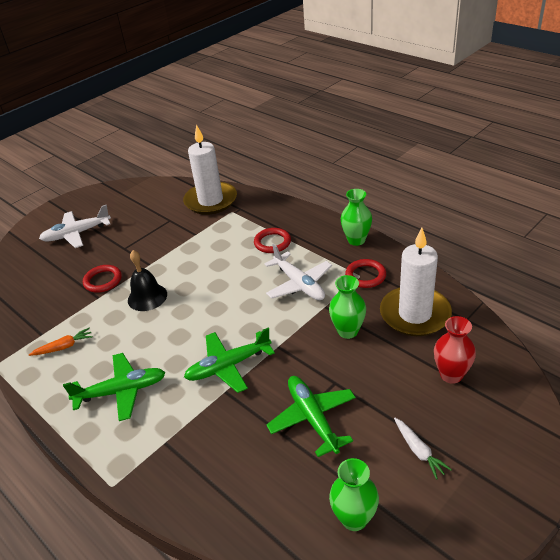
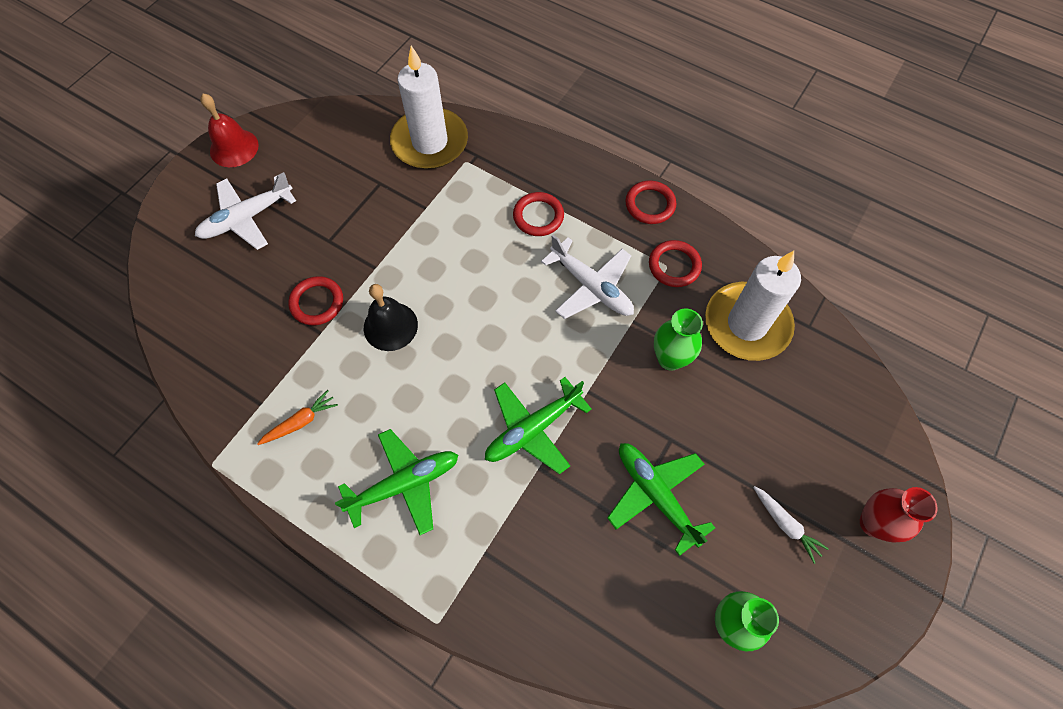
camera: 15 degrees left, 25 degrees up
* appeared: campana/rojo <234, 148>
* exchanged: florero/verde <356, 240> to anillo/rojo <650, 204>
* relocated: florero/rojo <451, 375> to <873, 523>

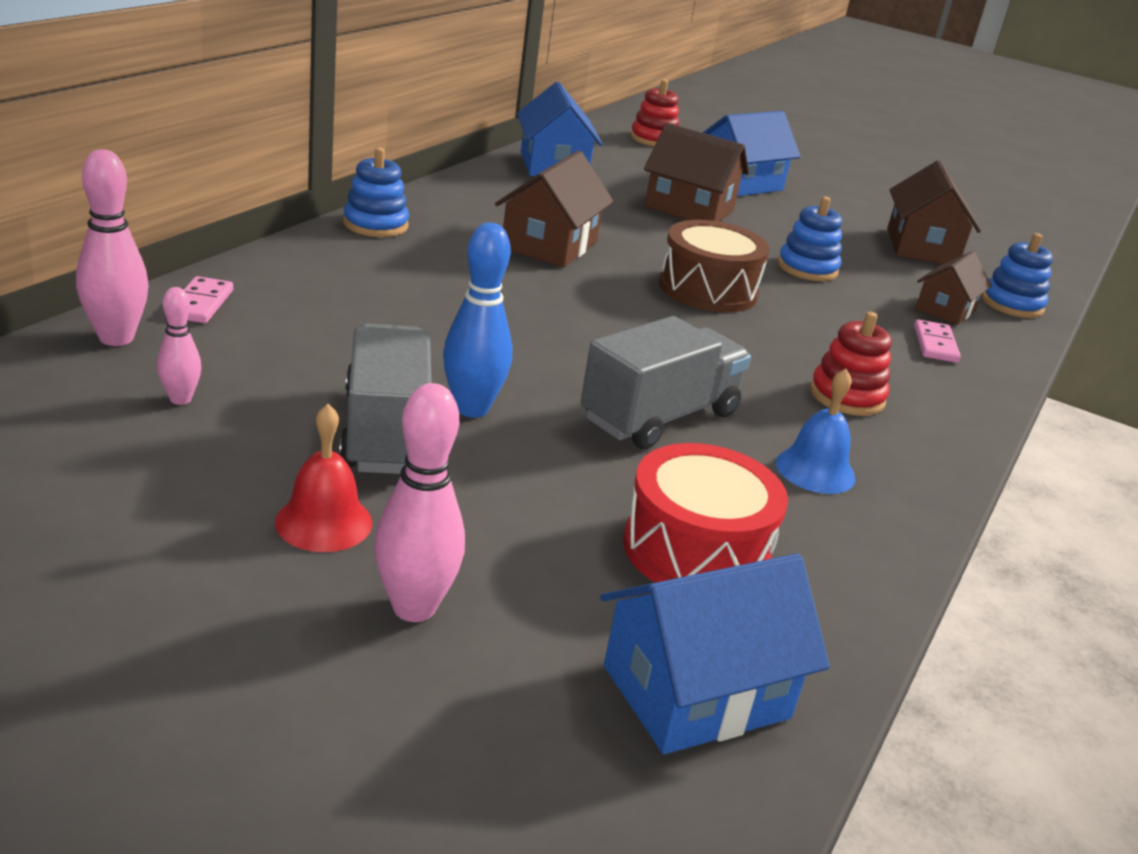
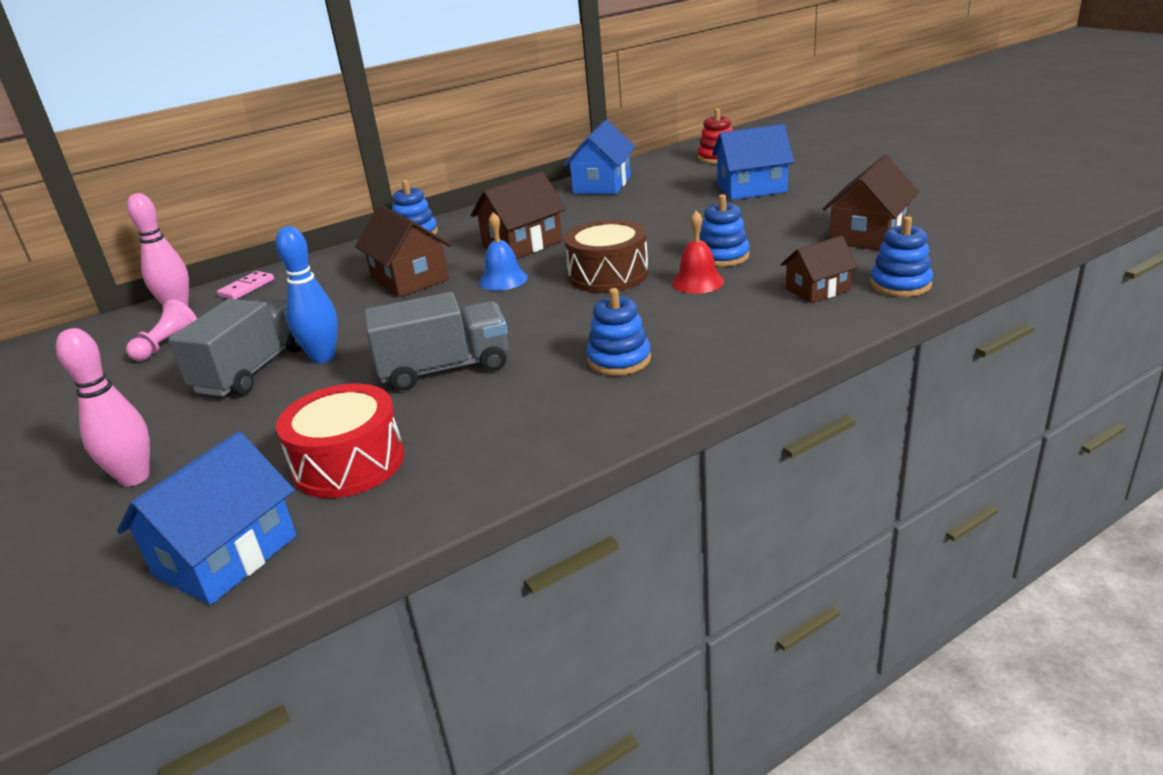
camera: 35 degrees right, 0 degrees up
* spun: casa/azul <696, 692> = <226, 556> 60 degrees counterclockwise
* exchanged: bolo/rosa <180, 399> to peón/rosa <167, 345>
* relocated: casa/marrón <689, 209> to <409, 279>
* relocated: campana/azul <815, 470> to <503, 280>
* colour: juguete apilable/rojo <847, 396> to juguete apilable/azul <619, 360>
* relocated: campana/rojo <324, 522> to <697, 282>
* missing: ficha de dominó/rosa <935, 344>

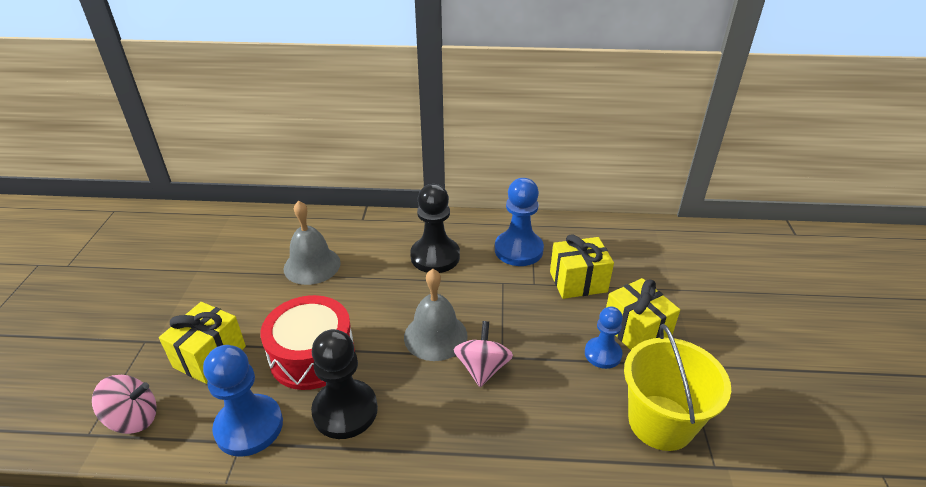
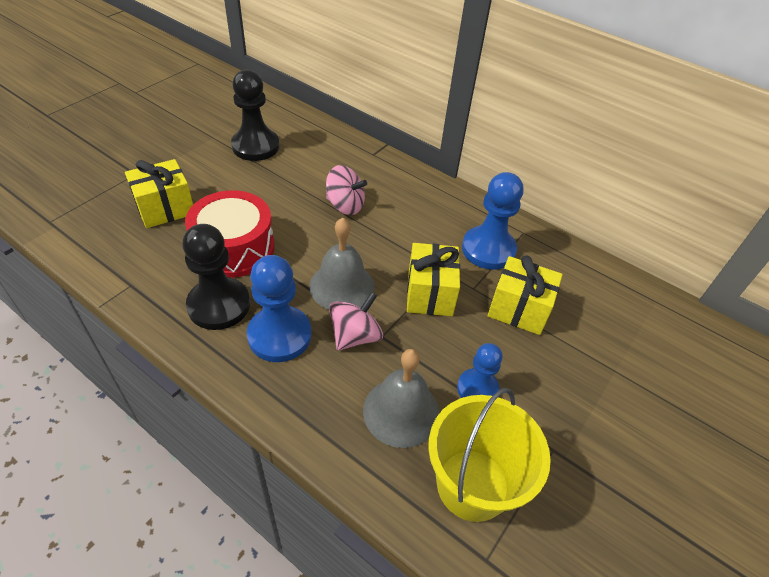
camera: 30 degrees right, 10 degrees up
* relocated: peón/negro <435, 256> to <255, 146>
* relocated: peón/azul <249, 426> to <279, 335>
* relocated: peonza/rosa <134, 418> to <345, 205>
* relocated: campana/gris <312, 265> to <401, 411>
* relocated: regalo/amarillo <636, 331> to <430, 294>

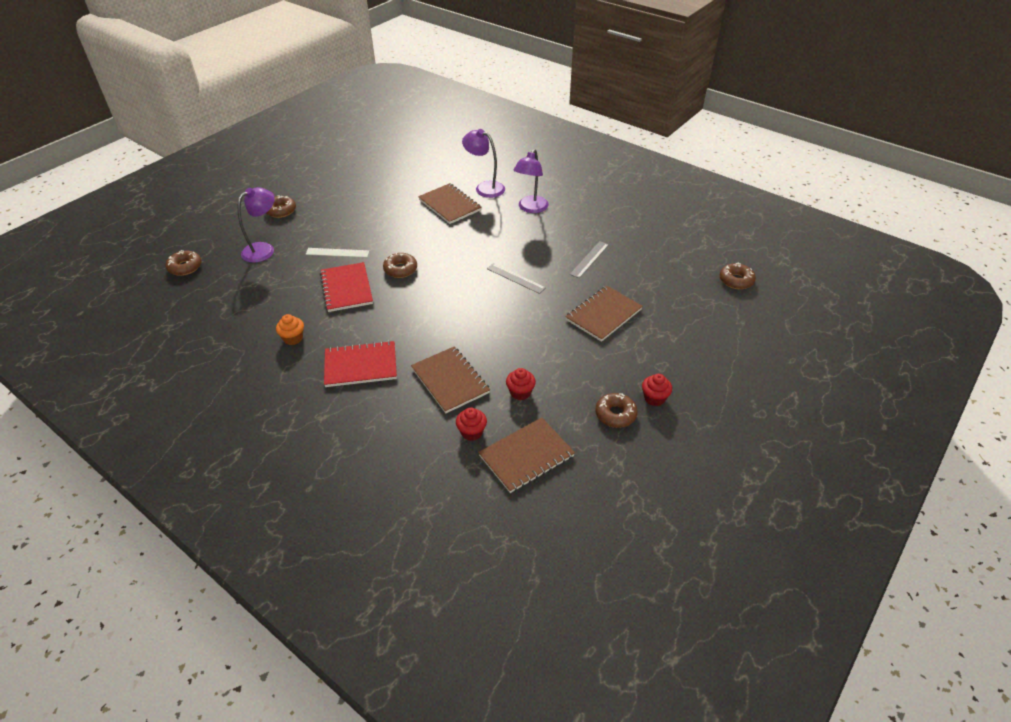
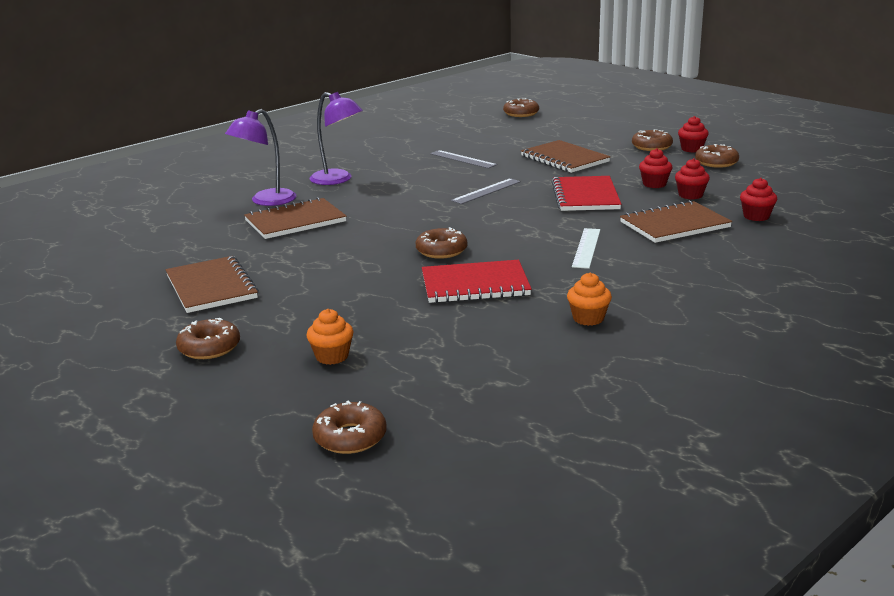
camera: 80 degrees left, 20 degrees down
* relocated: cuaderno/marrón <526, 456> to <211, 287>
* exchanged: lámpara/morado <264, 249> to magdalena/naranja <332, 356>
* relocated: cuaderno/rojo <361, 366> to <585, 196>
* relocated: regla/blanco <337, 253> to <586, 248>
* appeared: rosquilla/marrón <651, 147>
* appeared: magdalena/rojo <654, 184>

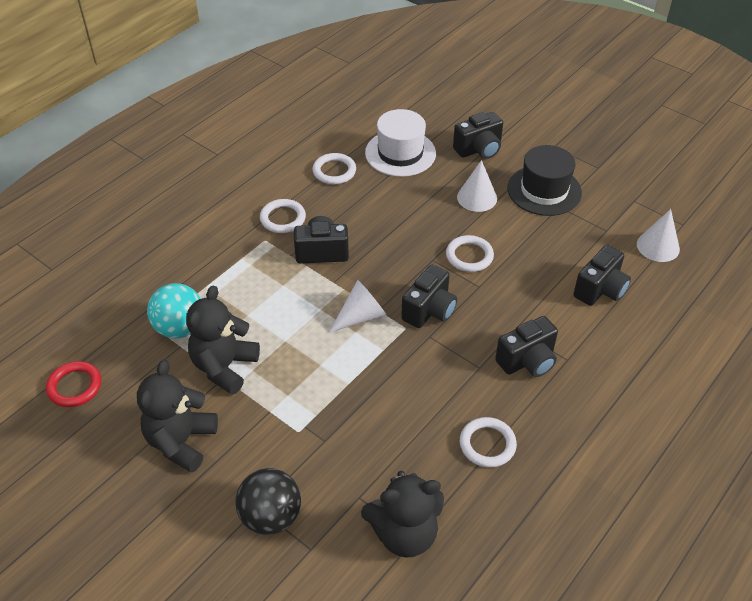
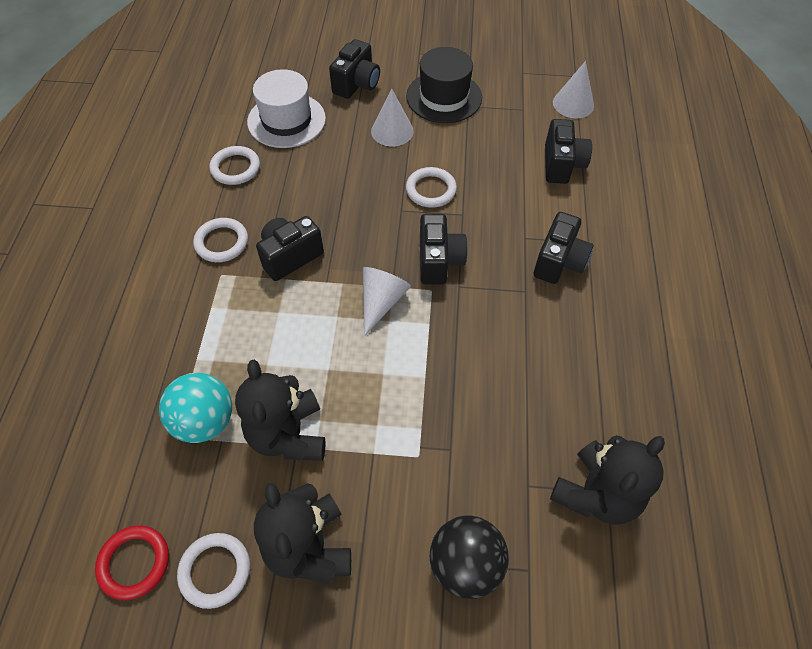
camera: 35 degrees left, 10 degrees up
* relocated: anillo/blanco <487, 444> to <215, 571>

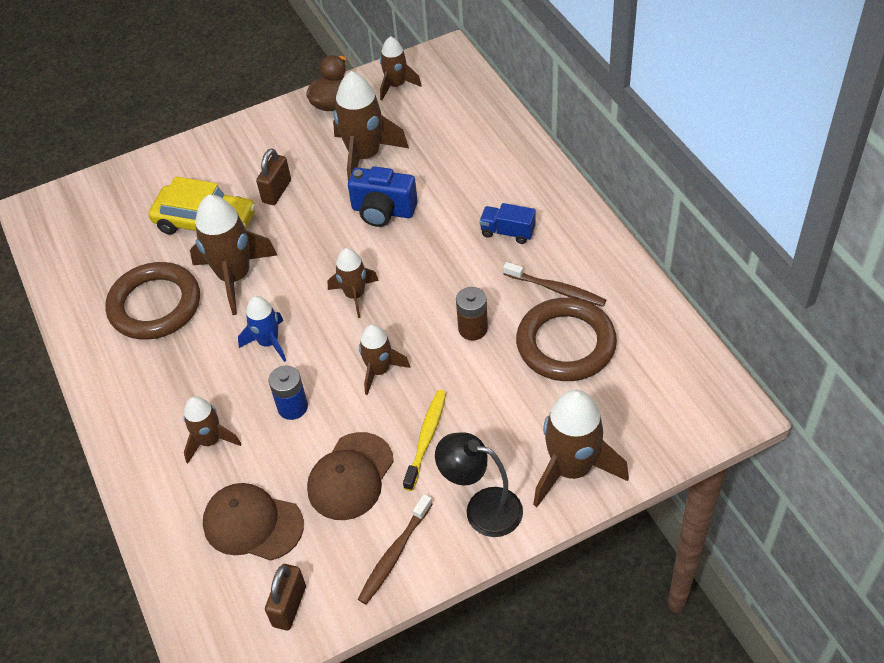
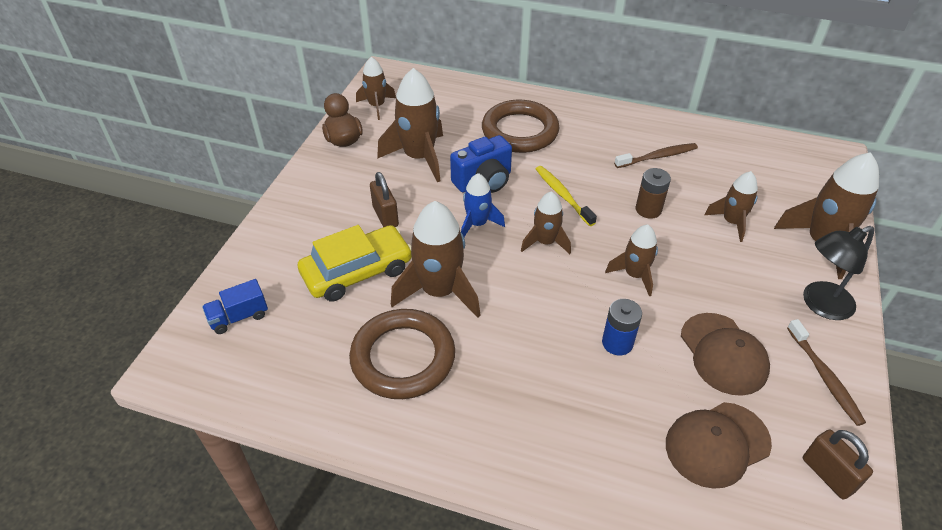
camera: 50 degrees left, 5 degrees down
* relocated: camión/azul <507, 232> to <239, 317>
* relocated: cohete/azul <268, 342> to <477, 224>
* relocated: anillo/marrón <566, 344> to <520, 131>
* relocated: cepillo de dientes/amarillo <426, 438> to <562, 195>
* relocated: cohete/marrón <210, 441> to <731, 222>

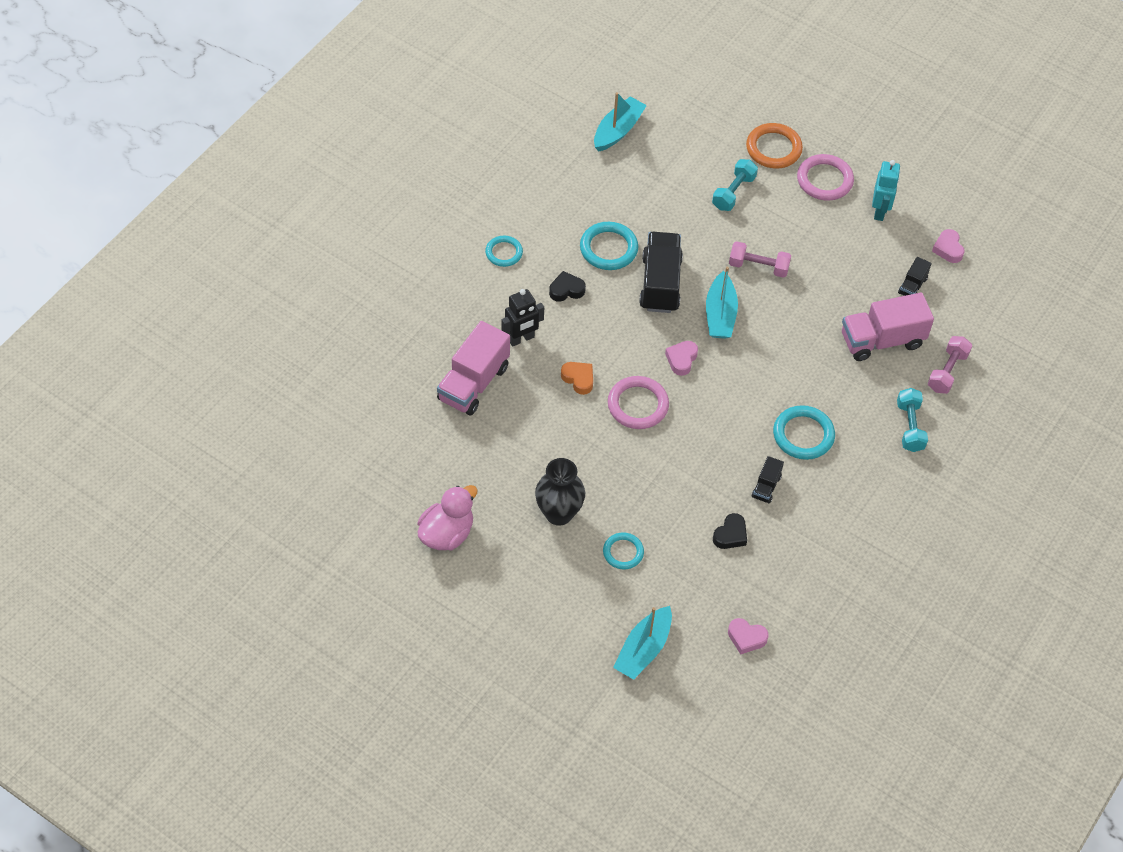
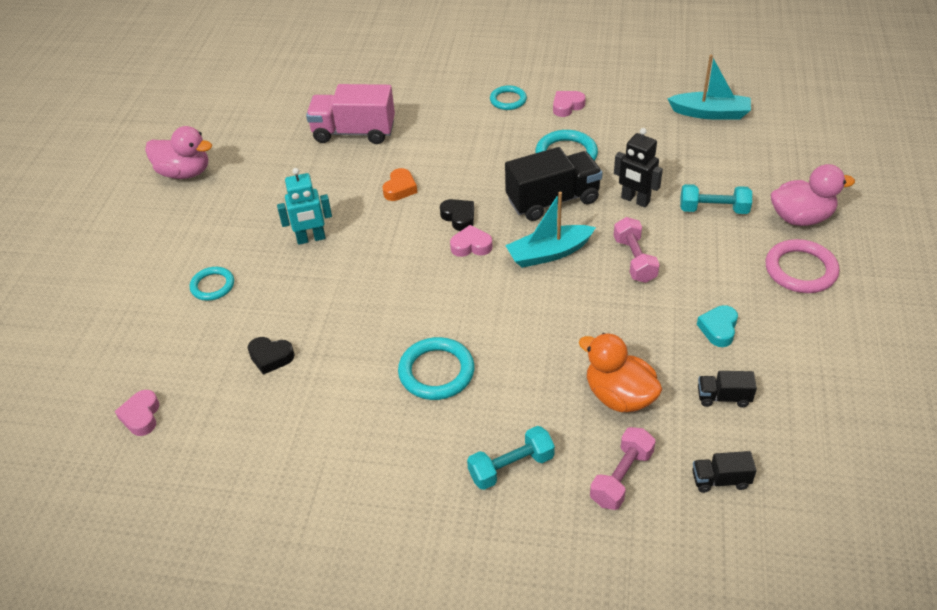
camera: 70 degrees right, 10 degrees down
* relocated: robot/turquesa <880, 211> to <311, 239>
* relocated: corazón/negro <566, 290> to <459, 217>
* relocated: corazón/rosa <948, 249> to <567, 106>
* exchanged: camión/rosa <882, 340> to pato/naranja <619, 396>
* spun: mancuerna/rosa <947, 372> = <621, 477> 60 degrees counterclockwise
* relocated: robot/negro <521, 339> to <635, 200>
* relocated: camión/negro <766, 487> to <720, 480>
* appeared: corazón/turquesa <718, 329>
* exchanged: anillo/naranja <773, 148> to pato/rosa <801, 218>
* missing: florero/negro <559, 513>
* missing: anillo/rosa <638, 405>
* missing: barco/turquesa <643, 649>

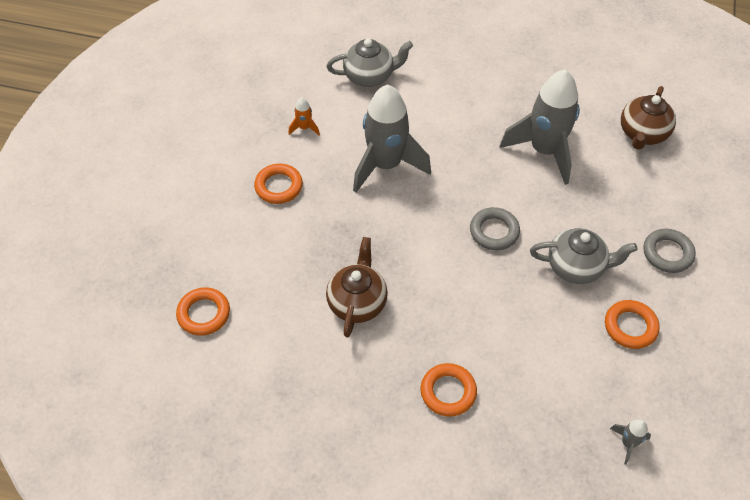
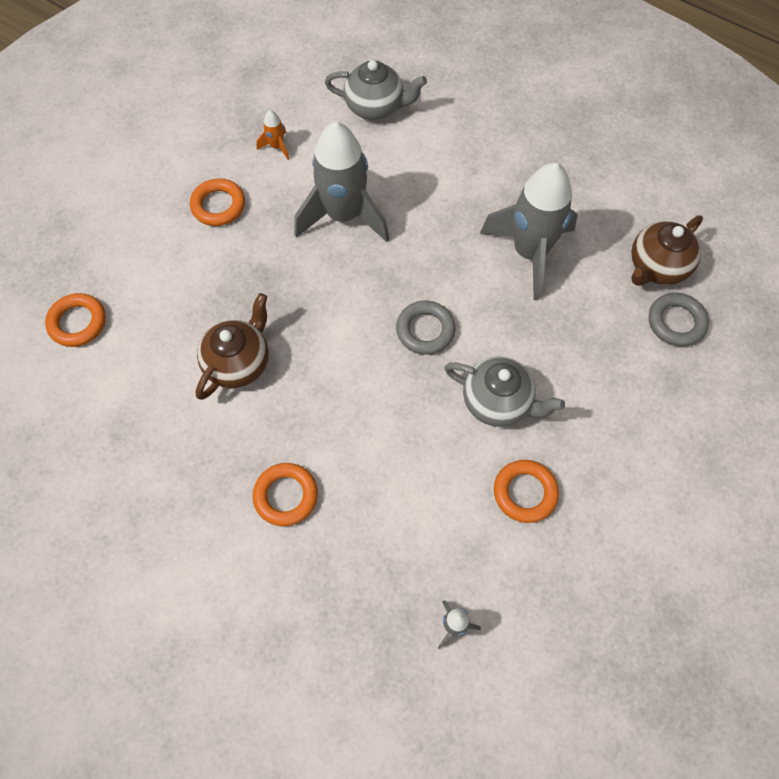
camera: 20 degrees right, 10 degrees up
* relocated: anillo/gris <667, 253> to <676, 322>

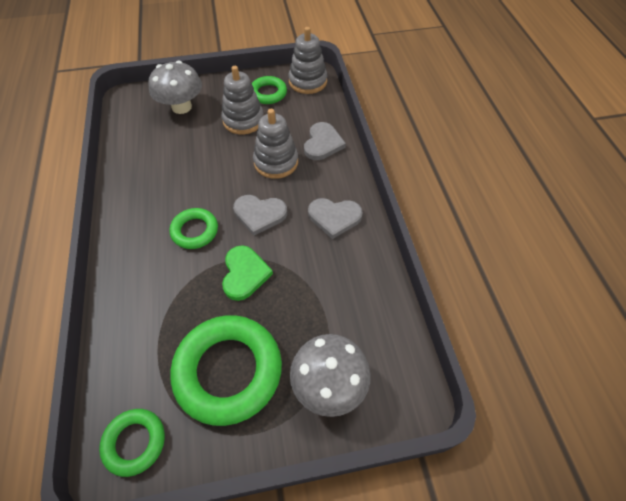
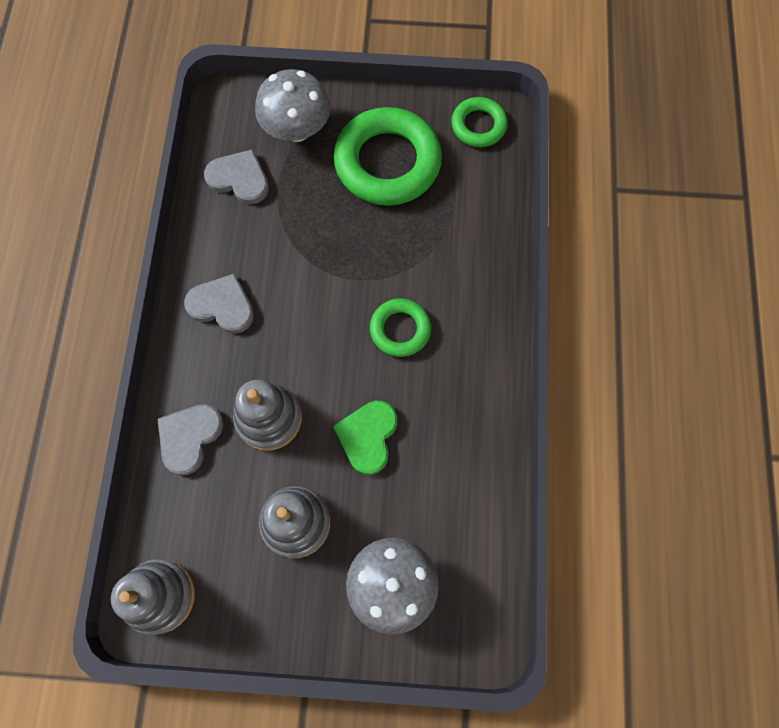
camera: 165 degrees left, 15 degrees up
* relocated: corazón/gris <259, 214> to <239, 179>
* relocated: corazón/verde <244, 274> to <368, 436>
* missing: anillo/verde <268, 93>

